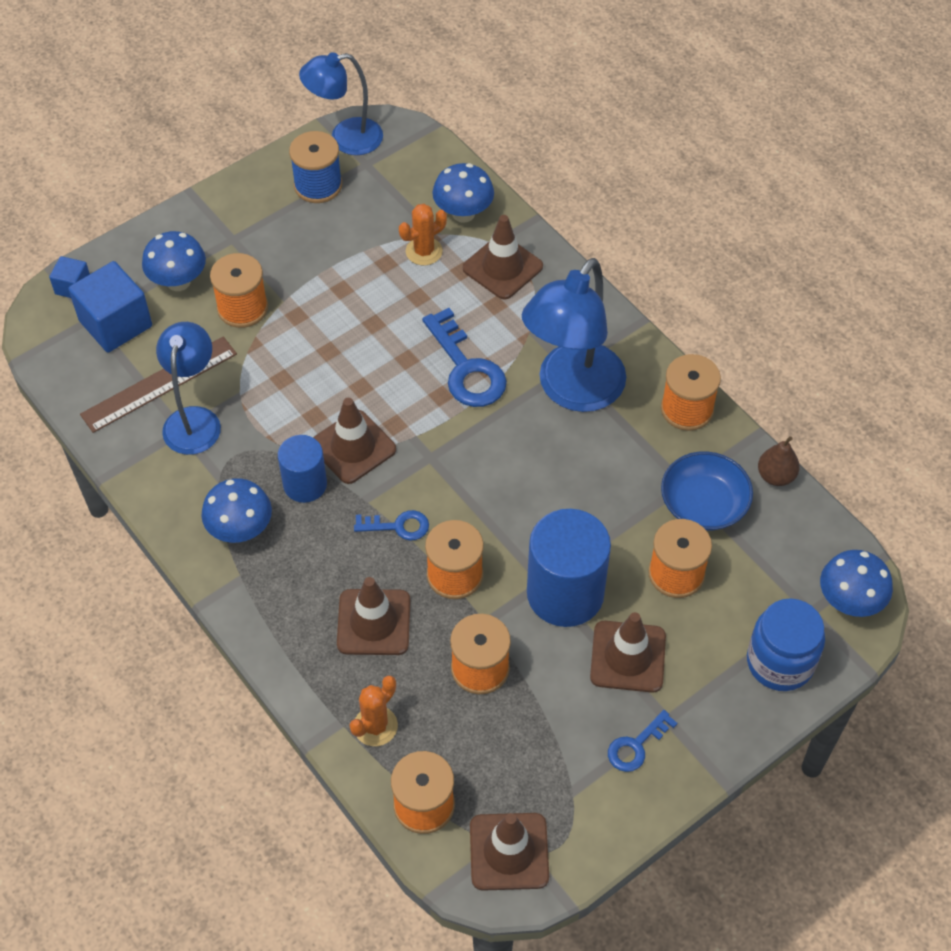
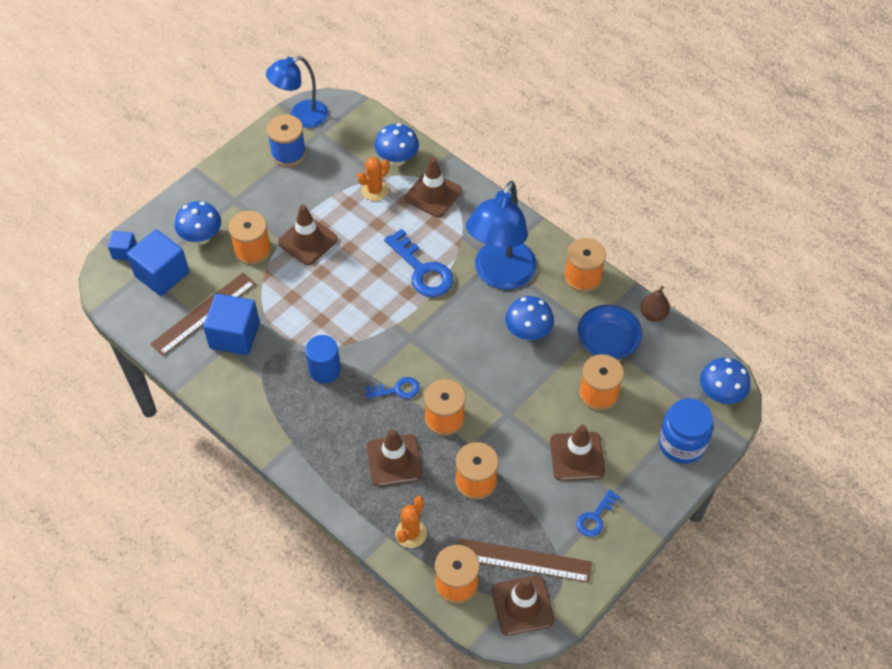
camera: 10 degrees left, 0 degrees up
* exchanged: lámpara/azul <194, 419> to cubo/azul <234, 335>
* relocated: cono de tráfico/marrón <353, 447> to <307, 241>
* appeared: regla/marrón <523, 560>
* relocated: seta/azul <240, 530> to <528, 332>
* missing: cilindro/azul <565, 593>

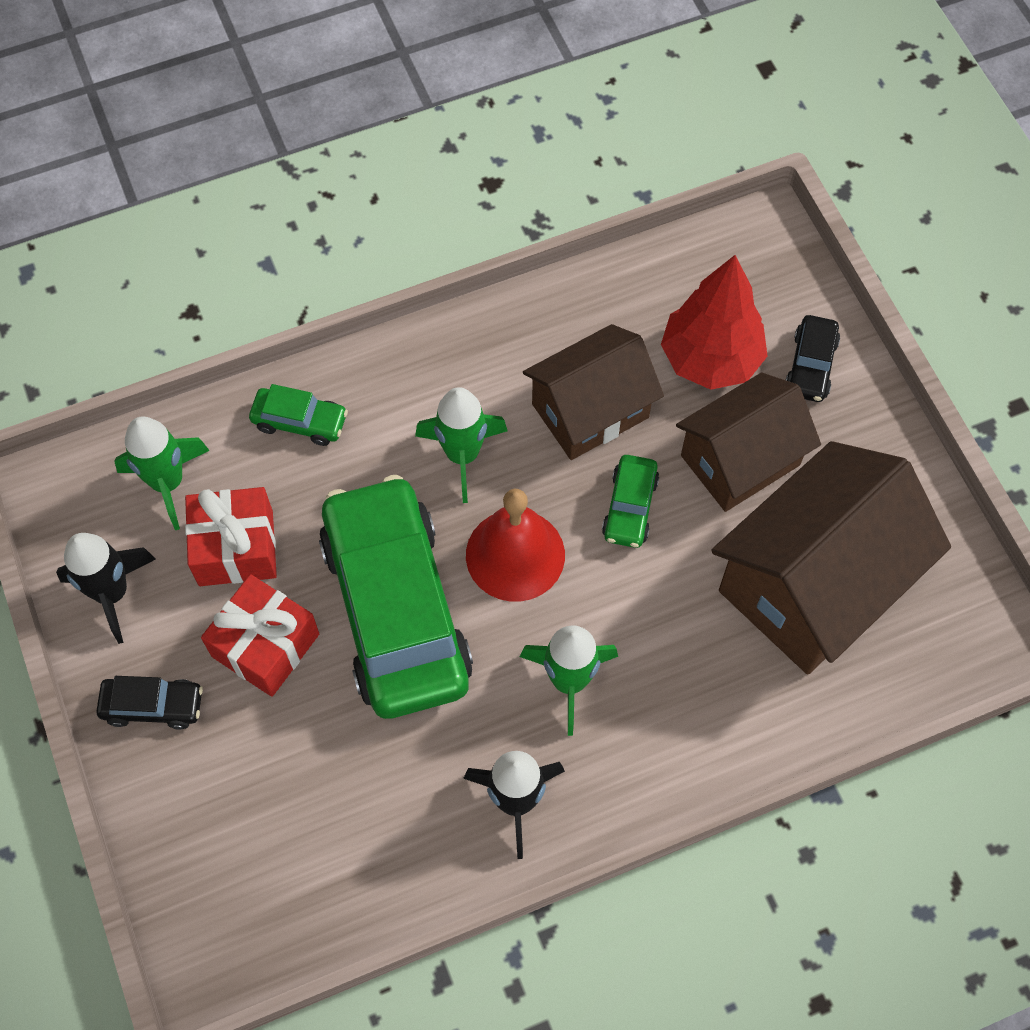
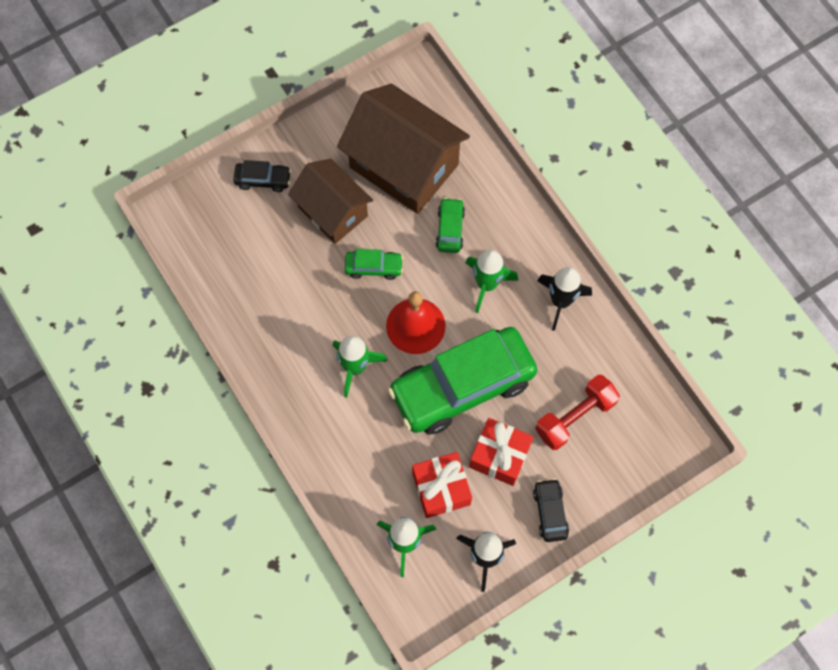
camera: 100 degrees left, 5 degrees up
* relocated: coche/verde <300, 422> to <450, 229>
* appeared: mancuerna/rojo <575, 417>
* missing: casa/marrón <590, 411>
* missing: árbol/rojo <710, 359>

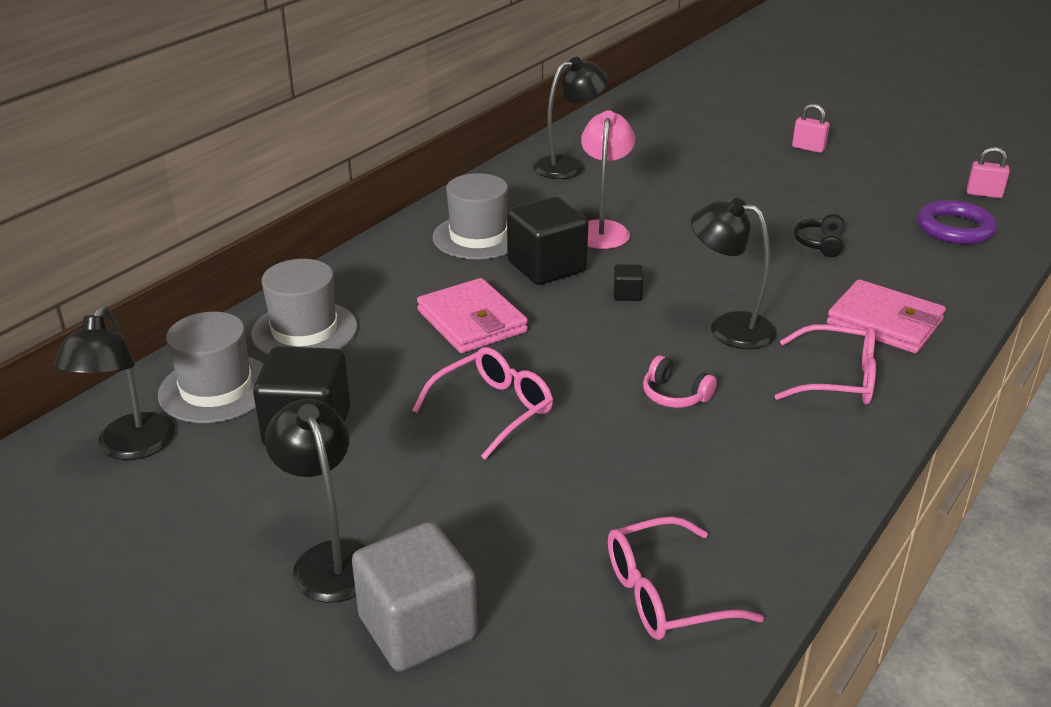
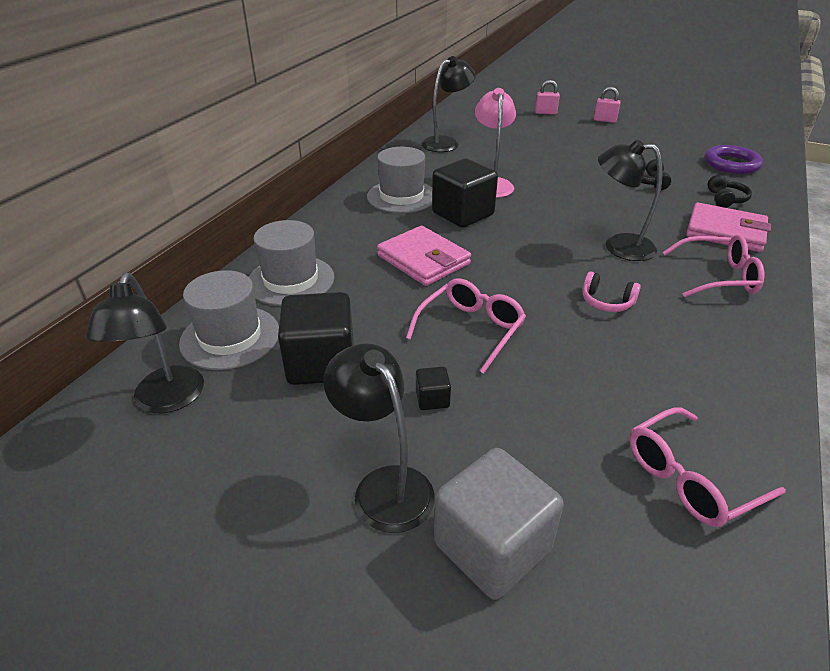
camera: 10 degrees left, 5 degrees up
* relocated: cubo/negro <627, 294> to <432, 399>
* relocated: candado/rosa <984, 194> to <545, 113>
* appeared: auriculares/negro <725, 199>

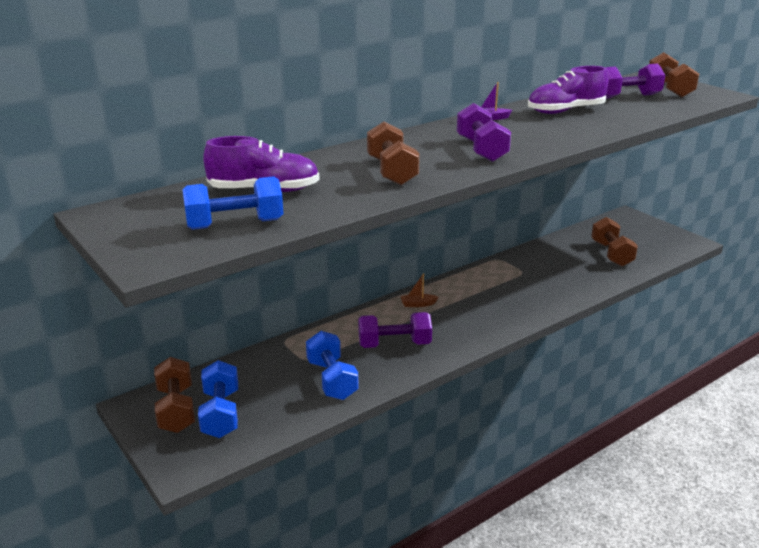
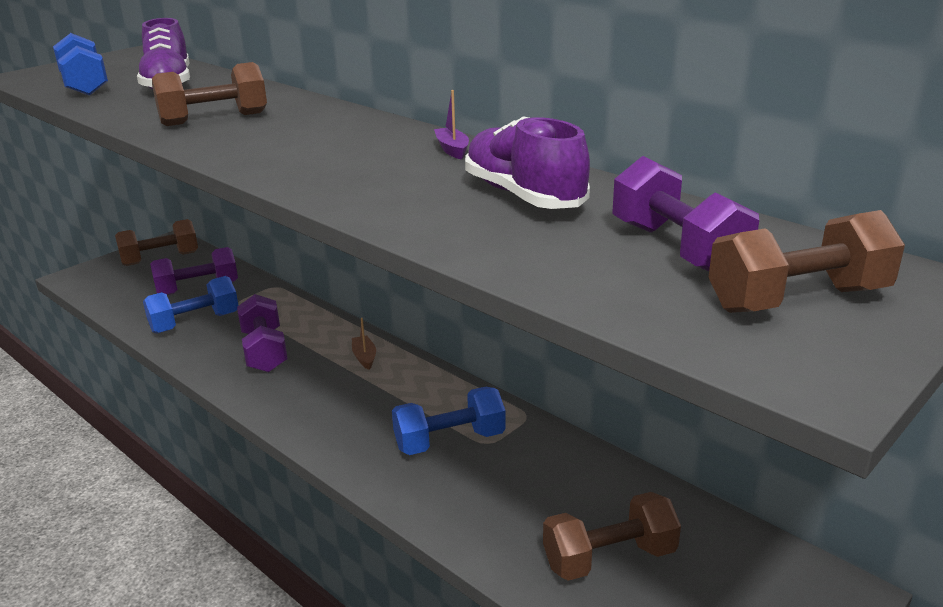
camera: 80 degrees right, 0 degrees up
* relocated: mancuerna/morado <481, 149> to <198, 289>
* relocated: mancuerna/azul <220, 414> to <449, 441>

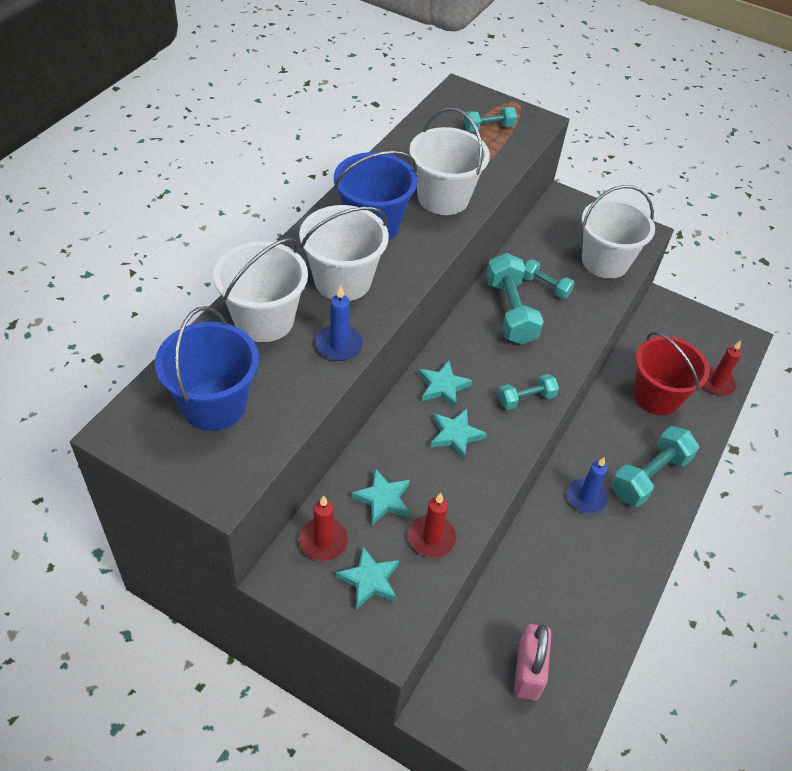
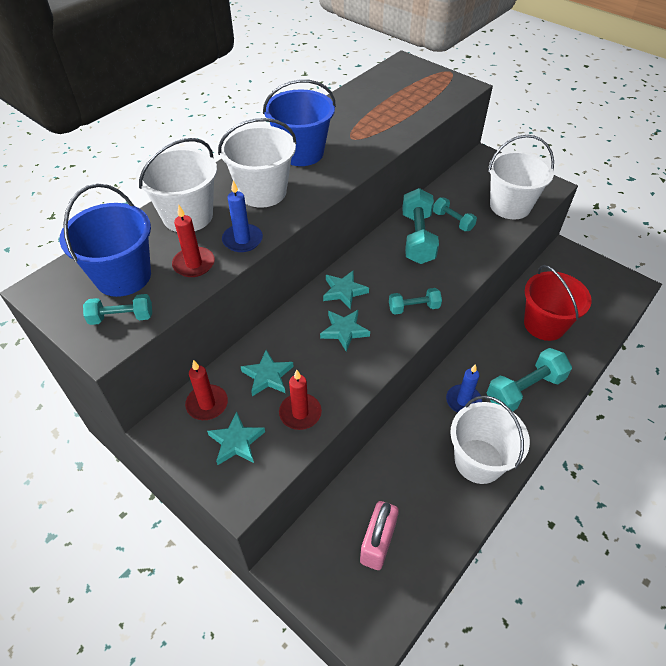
camera: 15 degrees right, 0 degrees up
* relocated: mancuerna/turquesa <488, 128> to <122, 317>
* relocated: vela/rojo <716, 383> to <194, 264>
* relocated: balde/blanco <443, 198> to <478, 461>

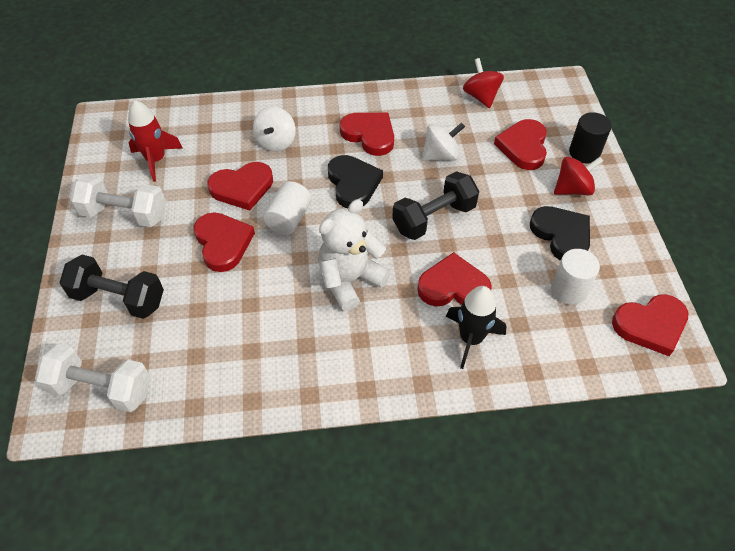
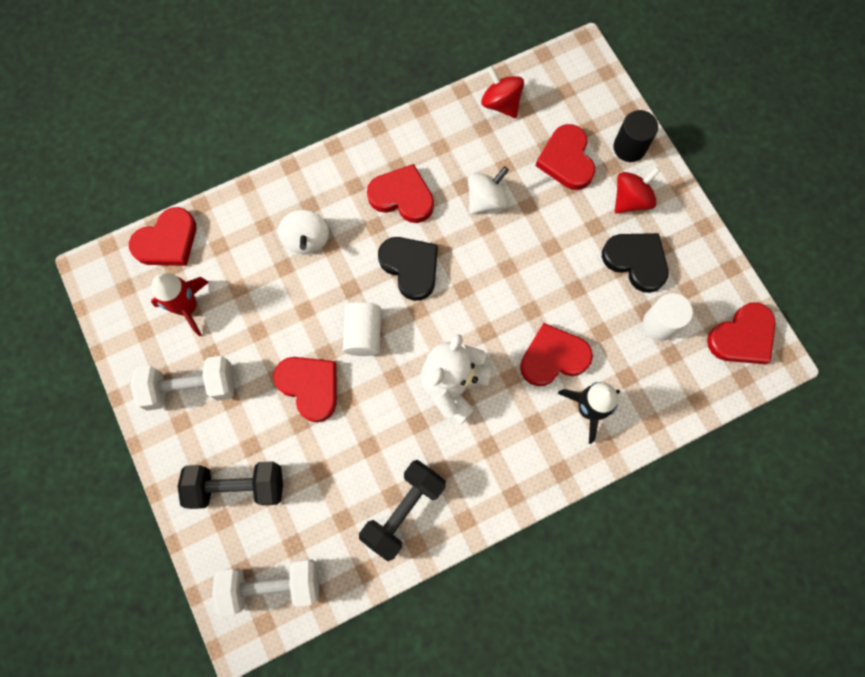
camera: 20 degrees left, 20 degrees up
* relocated: corazón/rojo <242, 188> to <167, 241>
* relocated: mancuerna/negro <434, 218> to <404, 511>

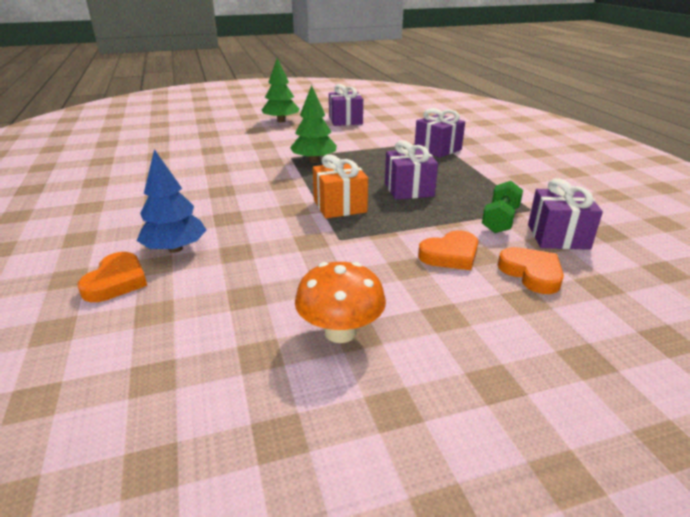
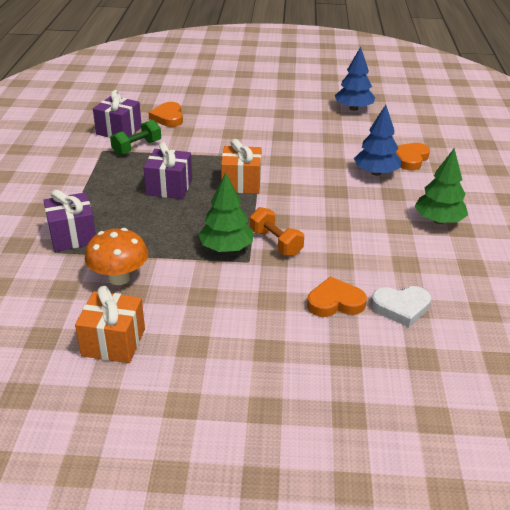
camera: 160 degrees left, 5 degrees up
* colour: regalo/morado <345, 121> to regalo/naranja <113, 342>
* relocated: seta/naranja <340, 332> to <119, 278>
* appeared: mancuerna/naranja <275, 243>
* relocated: corazón/naranja <450, 255> to <335, 302>
* appeared: árbol/azul <353, 108>
* appeared: corazón/blanco <401, 307>
* relocated: árbol/verde <281, 121> to <438, 220>

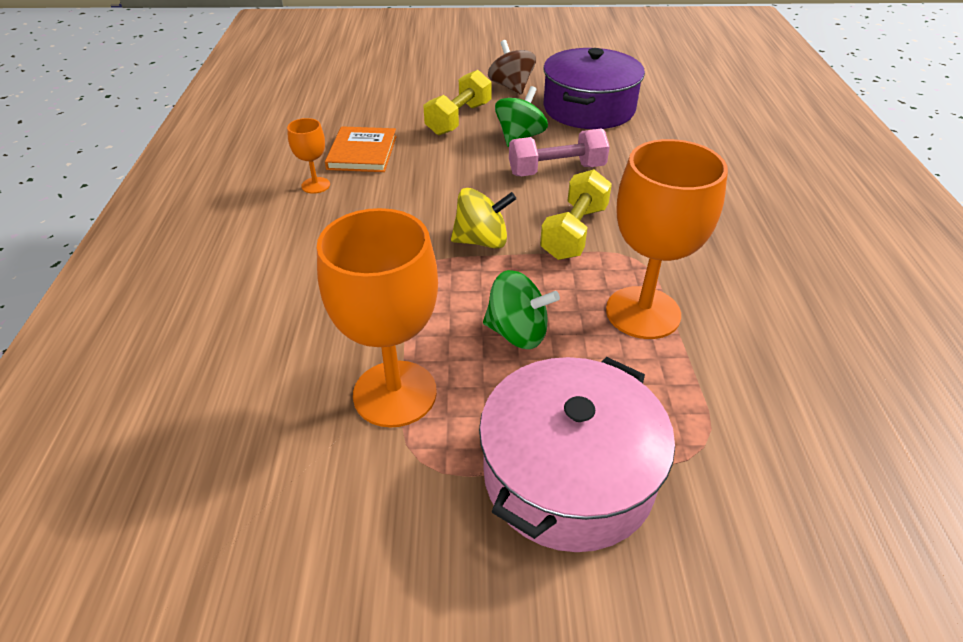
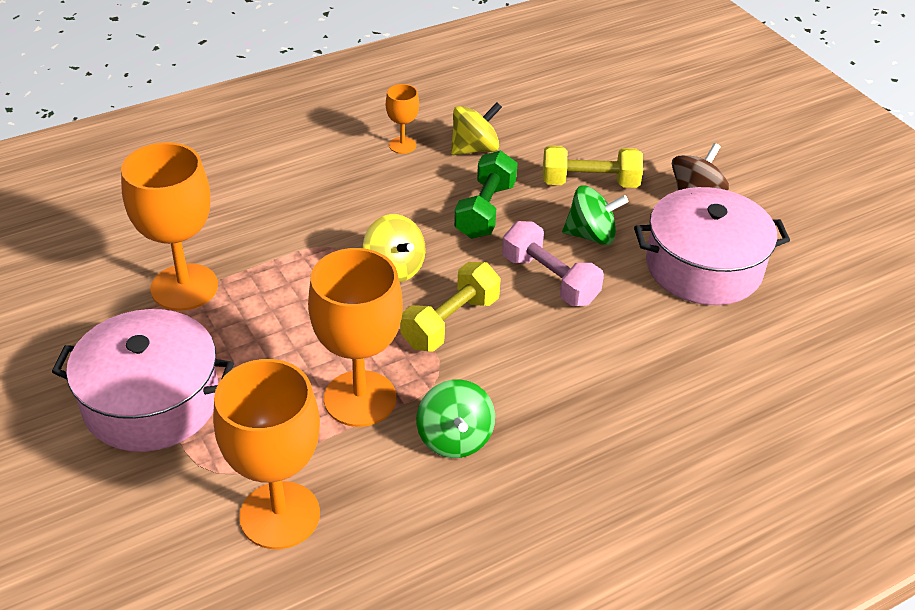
camera: 60 degrees right, 0 degrees up
* appeared: copa/naranja <279, 515>
* spun: mancuerna/amarillo <574, 232> = <450, 322> 45 degrees counterclockwise
* relocated: peonza/verde <517, 333> to <455, 438>
* exchanged: libro/naranja <362, 152> to peonza/amarillo <474, 149>
* appeared: mancuerna/verde <485, 210>
* colour: olla/morado <589, 108> to olla/rosa <703, 266>

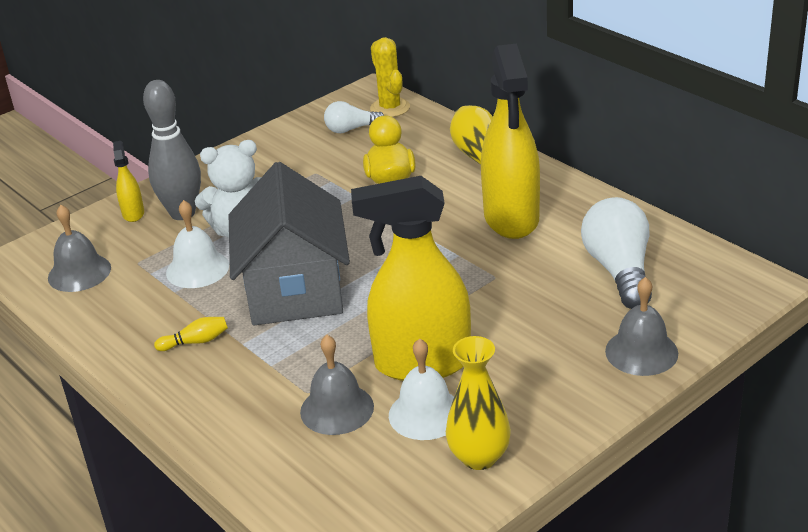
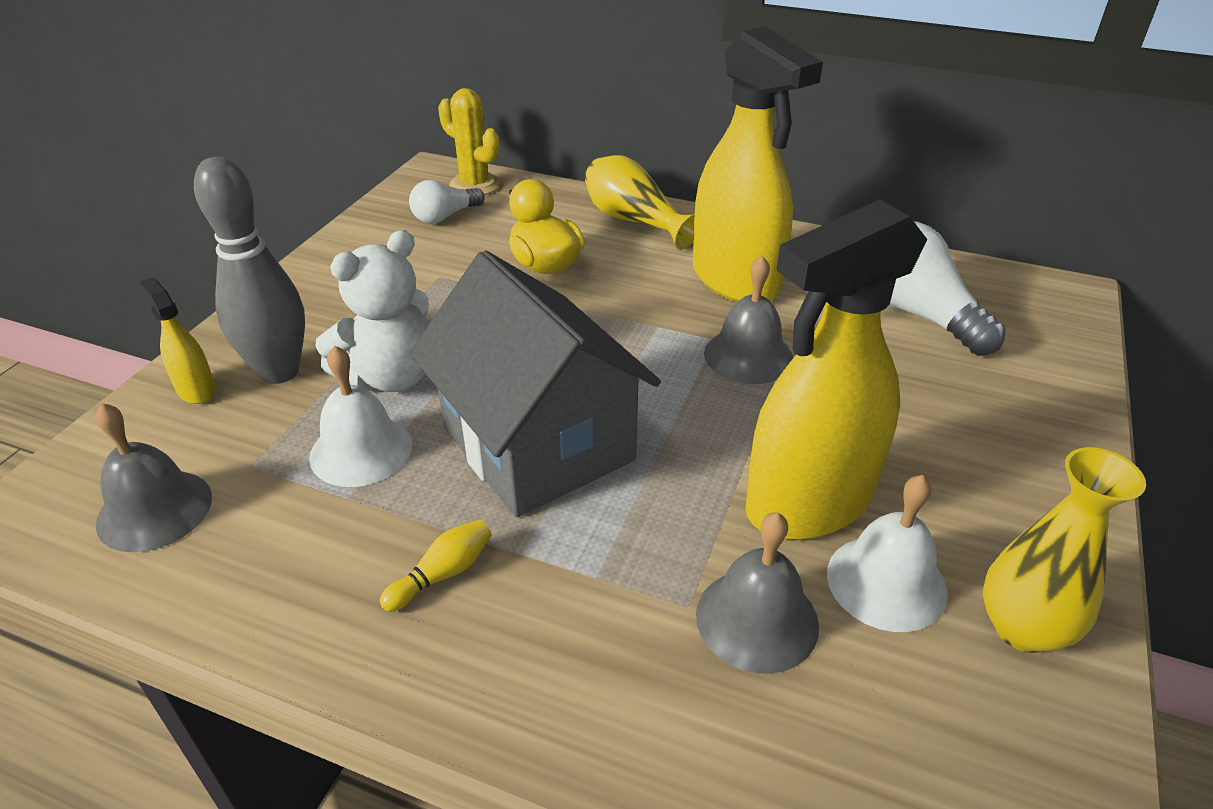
camera: 30 degrees left, 5 degrees up
* relocated: campana/gris <641, 352> to <748, 355>

